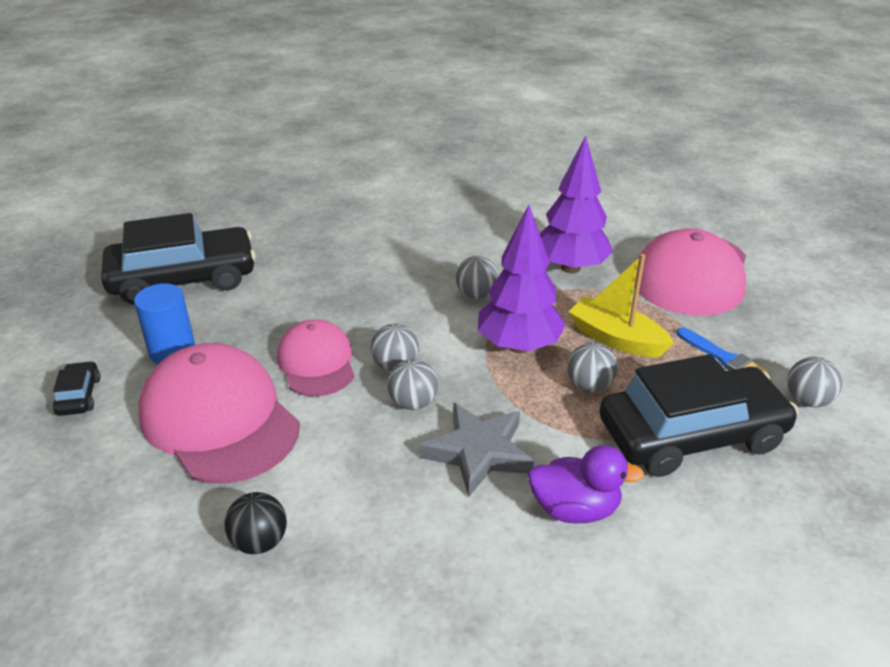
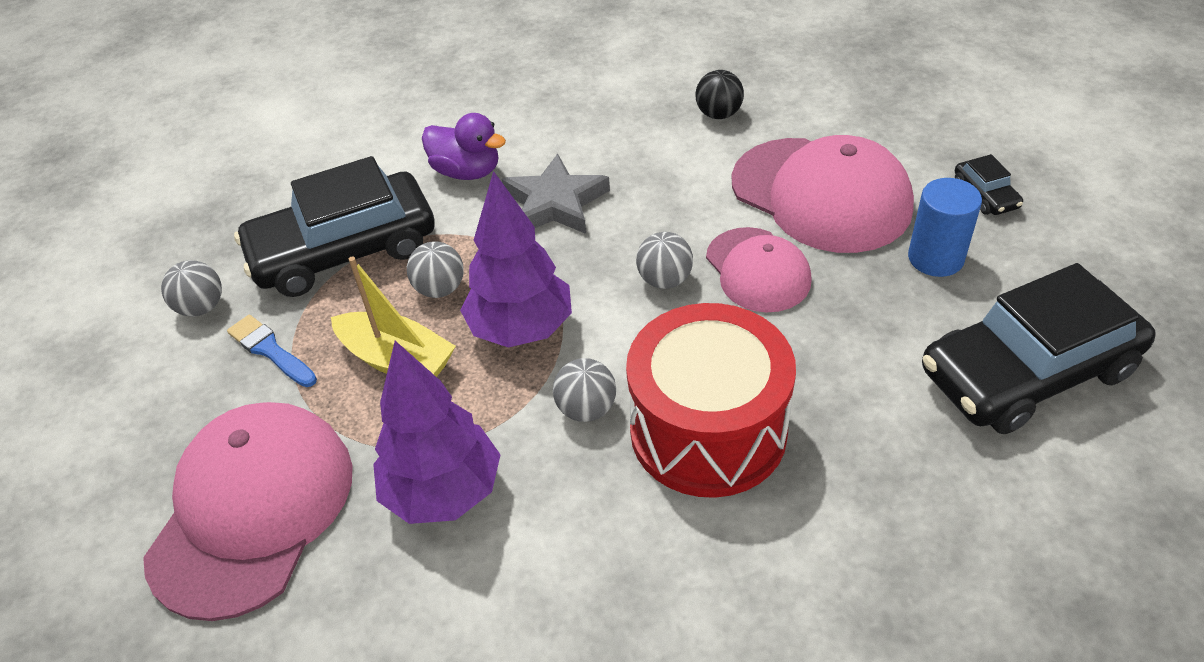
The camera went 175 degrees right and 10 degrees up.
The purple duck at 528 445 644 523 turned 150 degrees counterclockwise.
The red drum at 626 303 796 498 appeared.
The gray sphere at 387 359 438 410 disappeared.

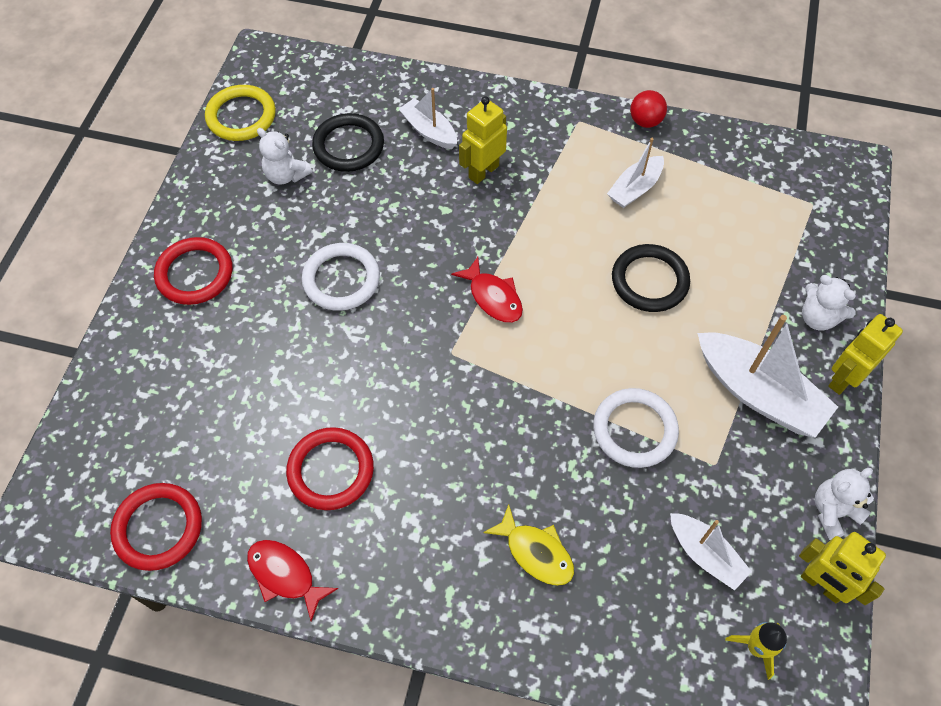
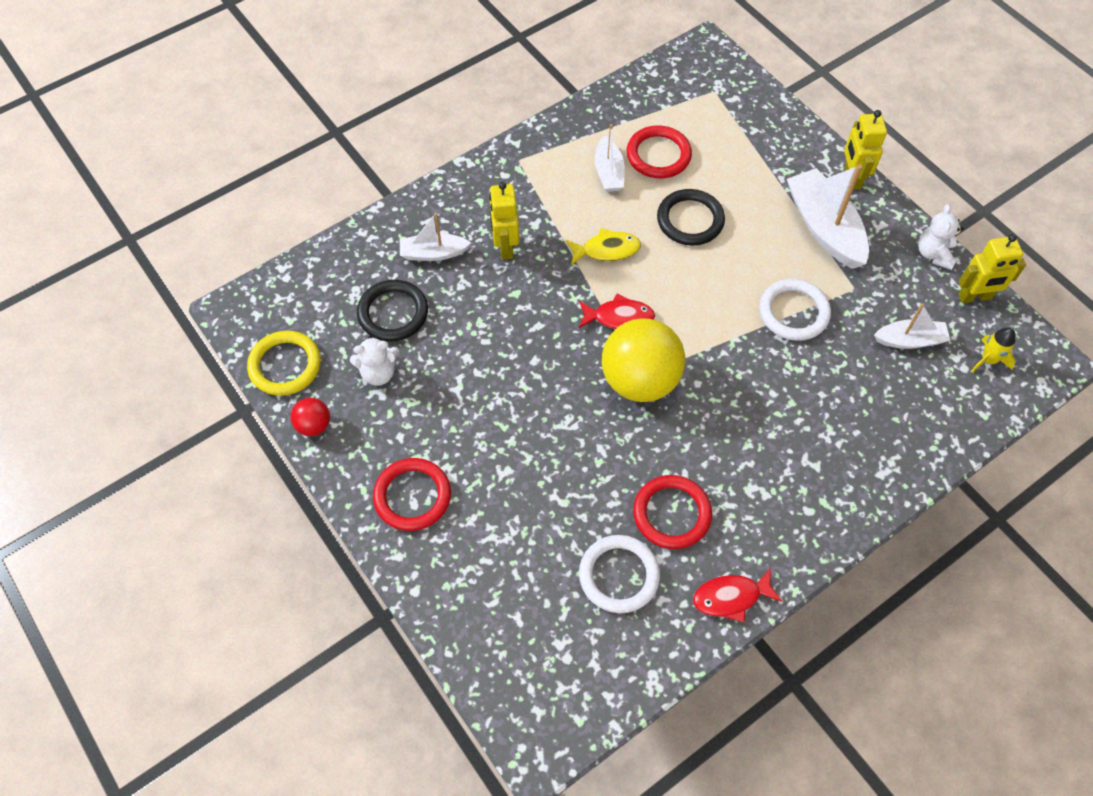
The camera went 50 degrees left and 0 degrees up.
The red sphere moved from 630 90 667 128 to 291 398 330 436.
The golden fish moved from 483 504 574 586 to 566 228 641 265.
The snow-white ring moved from 302 243 380 311 to 579 535 660 613.
The golden sphere at 602 319 685 402 appeared.
The red ring moved from 110 483 202 571 to 627 125 692 178.
The snow-white boat at 697 315 838 438 turned 105 degrees counterclockwise.
The snow-white teddy at 802 275 856 331 disappeared.

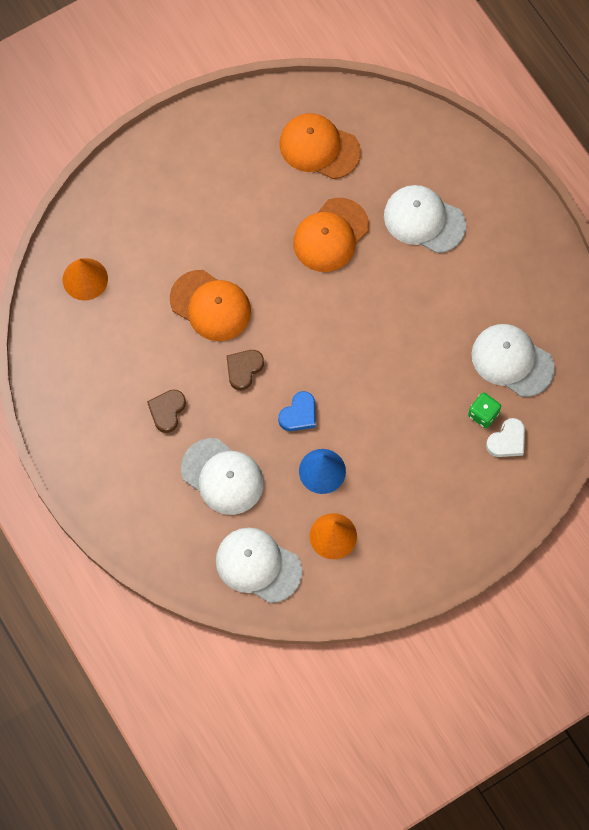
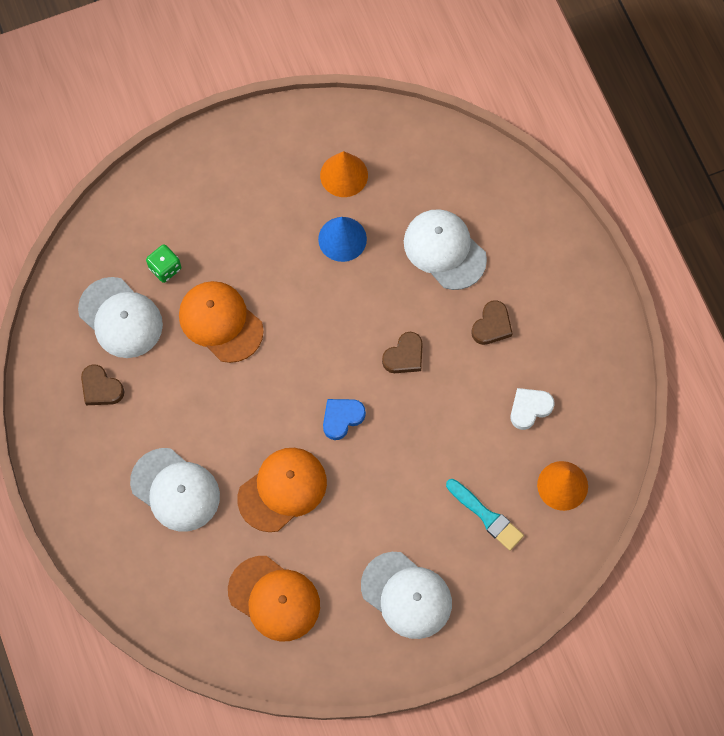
The camera went 170 degrees left and 0 degrees up.
The russet heart shape at 81 364 124 405 appeared.
The bright orange baseball cap moved from 170 270 251 341 to 179 281 264 363.
The blue heart shape moved from 278 391 316 431 to 323 399 366 440.
The snow-white baseball cap moved from 216 528 302 603 to 361 552 452 639.
The teal brush at 446 479 524 551 appeared.
The snow-white heart shape moved from 486 418 525 457 to 510 388 555 430.

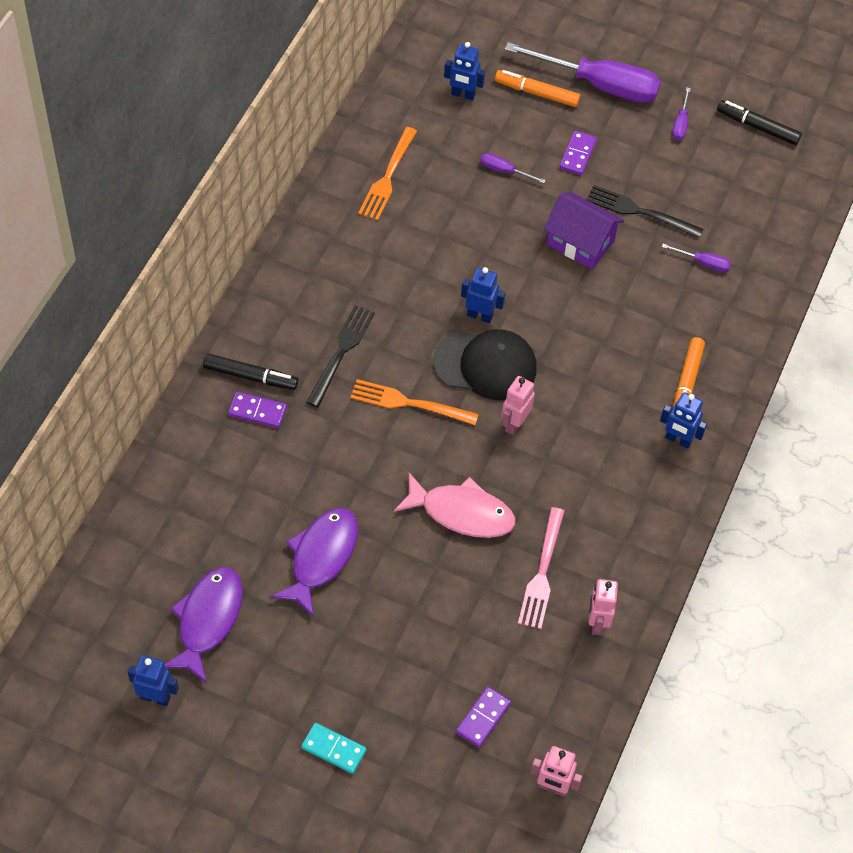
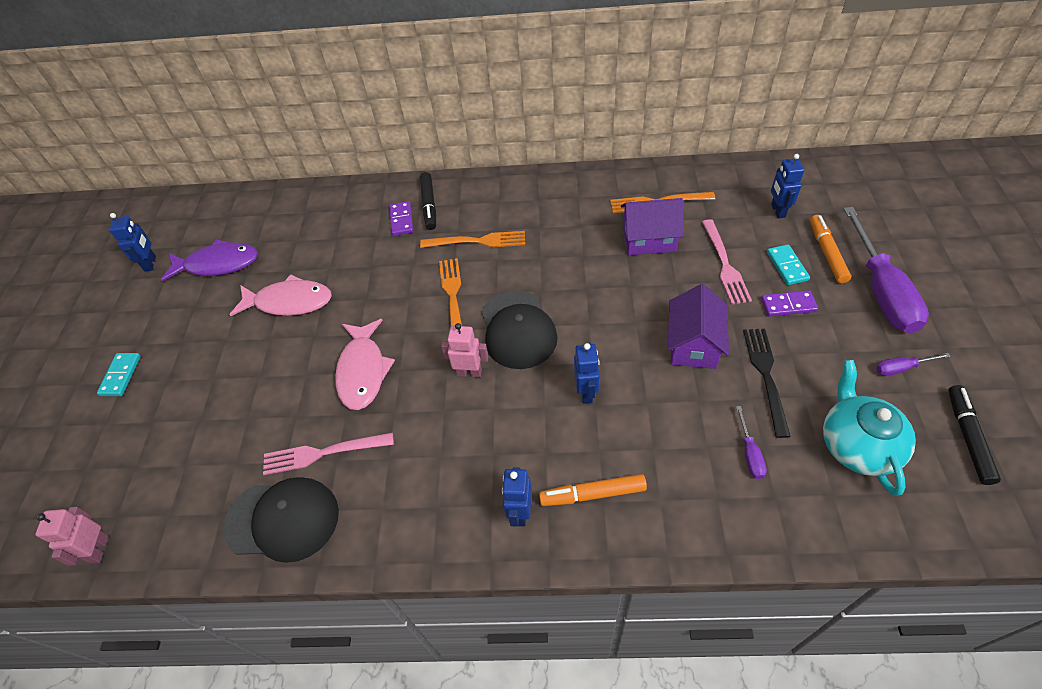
The camera went 75 degrees right and 5 degrees down.
The rose-pink robot figure at 588 579 618 636 was replaced by the jet-black baseball cap at 223 477 339 563.
The purple fish at 271 508 358 618 became the rose-pink fish at 230 274 332 316.
The jet-black fork at 306 305 375 408 became the bright orange fork at 420 231 525 248.
The blue robot figure moved from 461 267 505 323 to 574 343 599 404.
The purple house at 621 198 684 255 appeared.
The purple screwdriver at 480 153 546 183 was replaced by the rose-pink fork at 702 219 752 305.
The teal domino piece at 767 244 810 285 appeared.
The teal teapot at 823 360 916 496 appeared.
The purple domino piece at 456 687 511 748 disappeared.

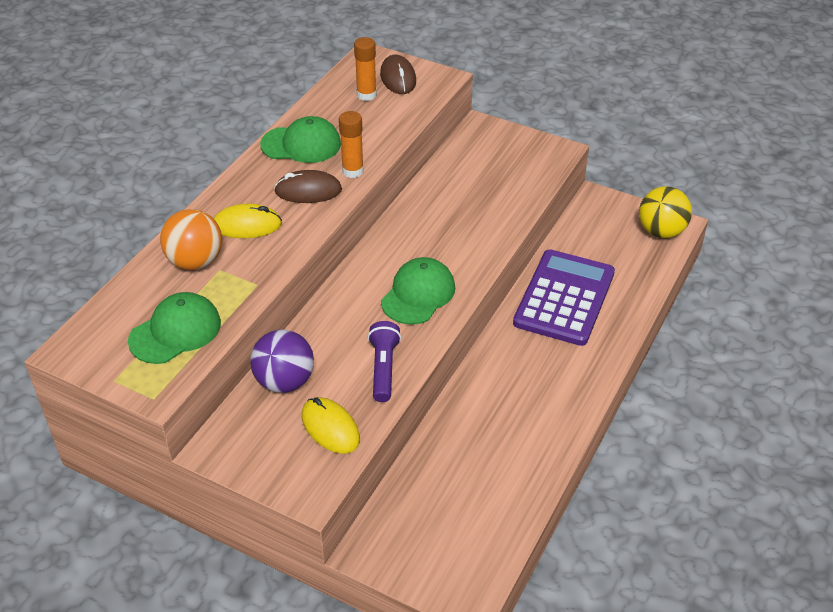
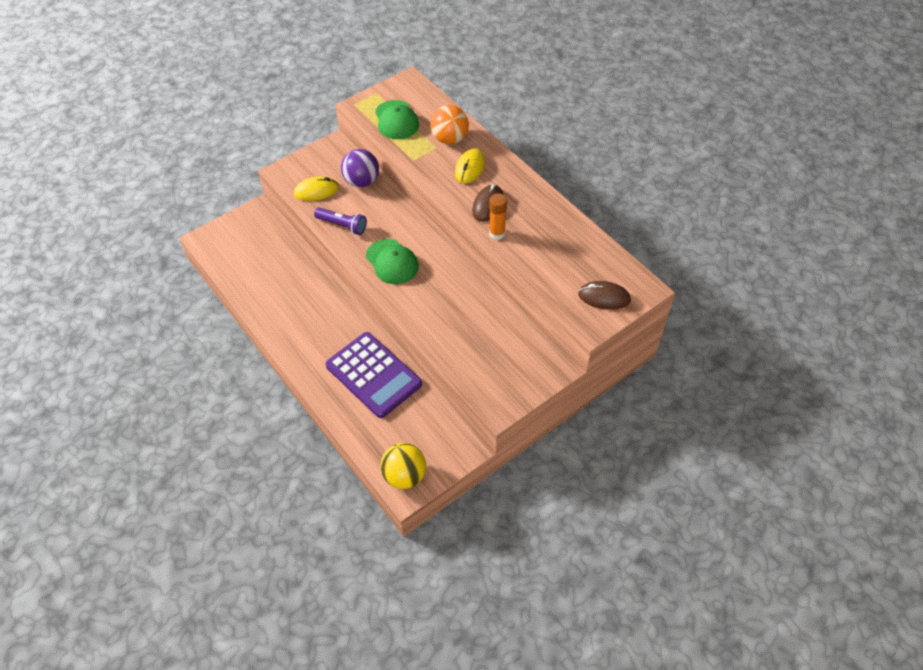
The camera went 115 degrees right and 10 degrees up.
The emerald baseball cap at 260 116 341 163 disappeared.
The bright orange glue stick at 354 37 377 101 disappeared.

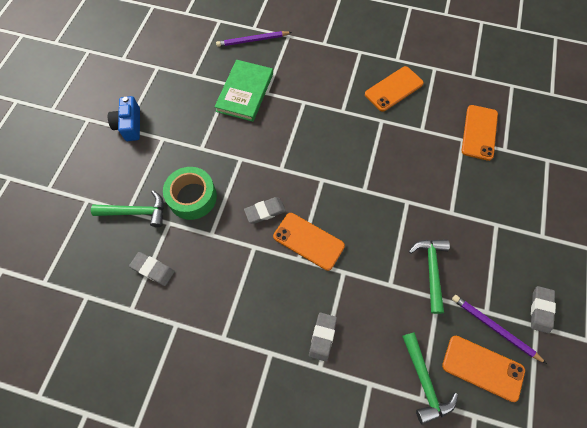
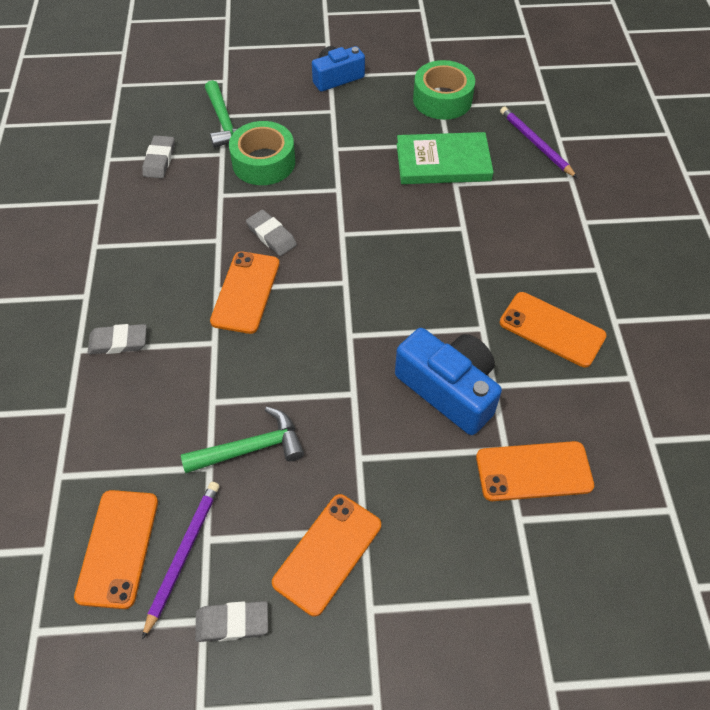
The camera went 70 degrees right and 10 degrees down.
The bright orange smartphone at 272 494 381 617 appeared.
The blue compact camera at 395 328 502 435 appeared.
The emerald roll of tape at 413 60 475 120 appeared.
The emerald claw hammer at 402 332 458 425 disappeared.

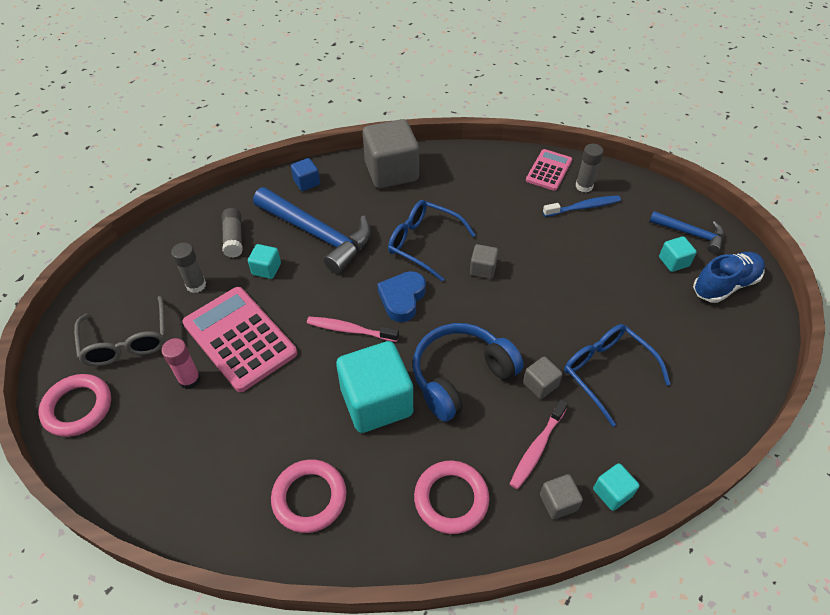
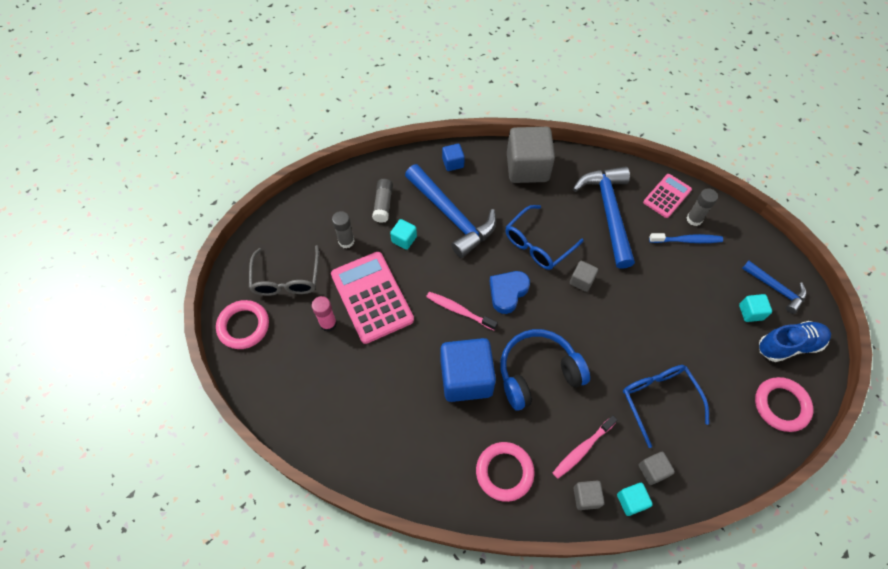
The camera went 15 degrees right and 10 degrees up.
The teal block at 336 341 413 433 became the blue block at 440 338 496 402.
The blue glasses at 388 200 476 282 turned 90 degrees counterclockwise.
The blue claw hammer at 573 166 635 269 appeared.
The gray block moved from 523 356 563 399 to 639 452 675 485.
The rose-pink ring moved from 271 459 346 533 to 755 377 813 432.

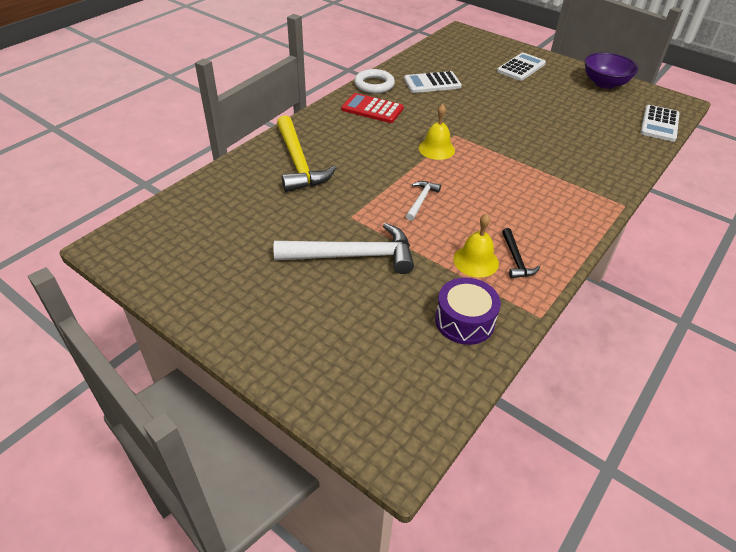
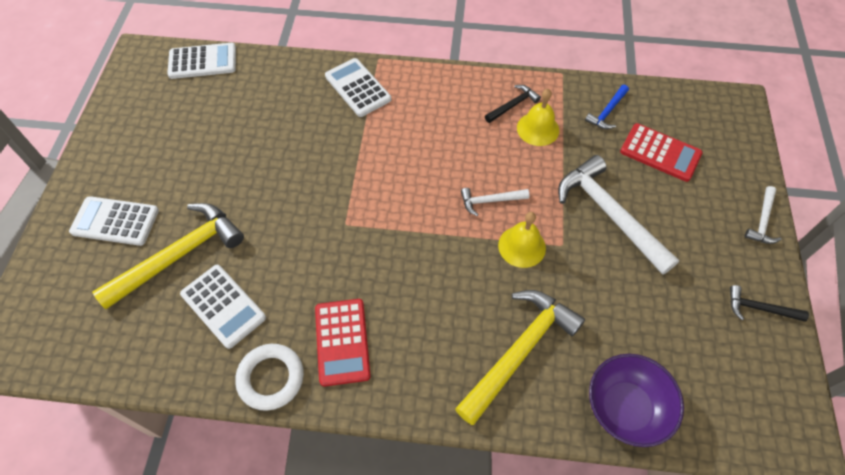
The camera went 120 degrees left and 15 degrees up.
The golden claw hammer at 92 203 244 309 appeared.
The snow-white pocket calculator at 325 58 391 117 appeared.
The golden hand bell moved from 418 104 455 160 to 498 212 546 268.
The purple drum at 435 277 501 345 was replaced by the blue claw hammer at 585 85 629 129.
The purple bowl moved from 585 52 639 89 to 589 354 684 447.
The red pocket calculator at 620 123 703 182 appeared.
The jet-black claw hammer at 730 285 809 322 appeared.
The snow-white claw hammer at 745 186 782 244 appeared.

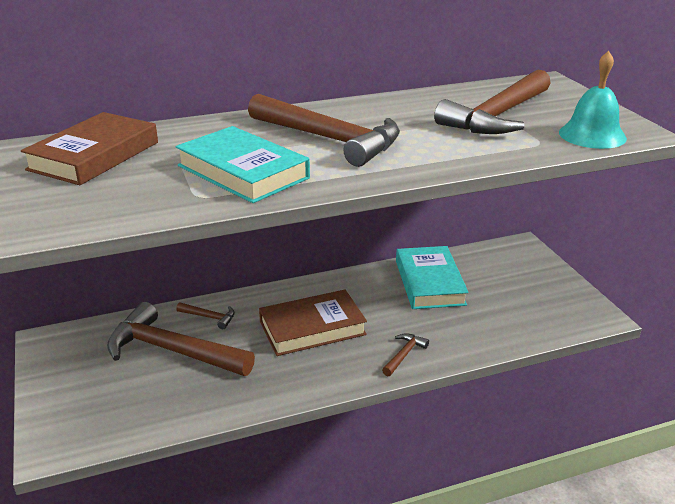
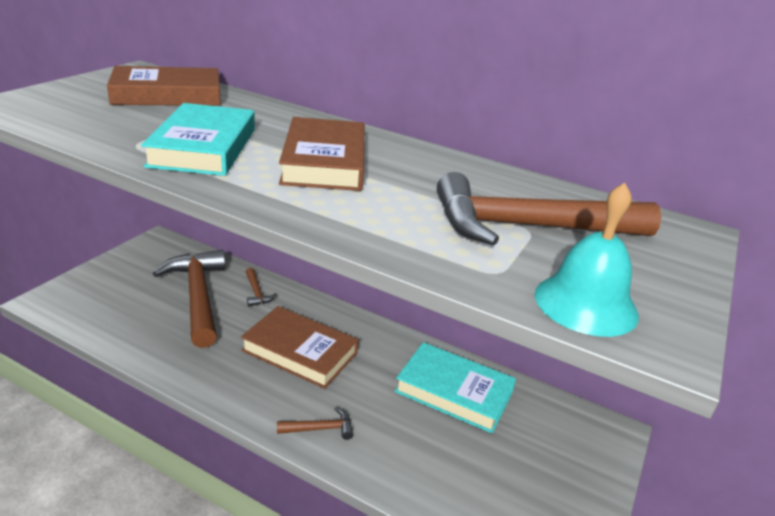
The camera went 45 degrees right and 0 degrees up.
The russet claw hammer at 248 94 400 167 was replaced by the russet hardcover at 279 117 365 191.
The teal hardcover at 396 246 469 309 turned 75 degrees clockwise.

